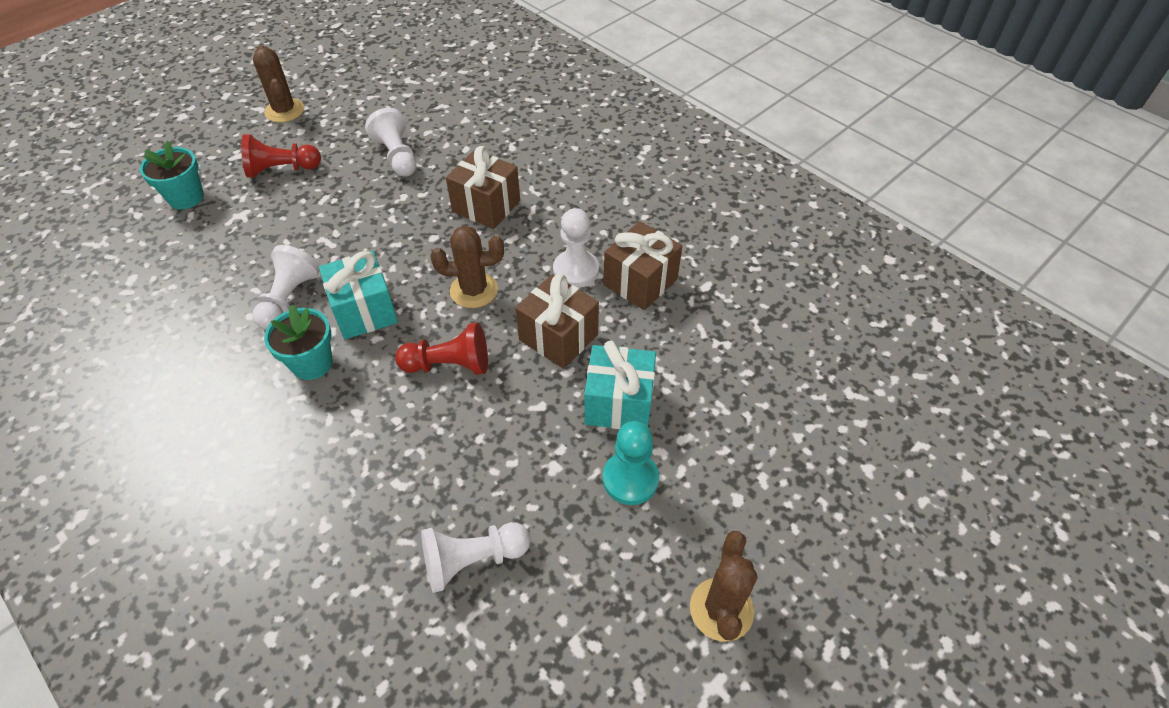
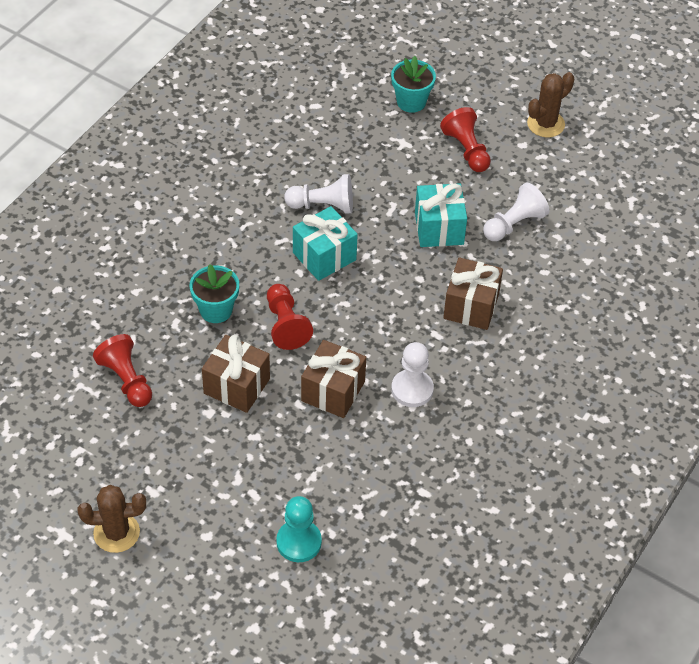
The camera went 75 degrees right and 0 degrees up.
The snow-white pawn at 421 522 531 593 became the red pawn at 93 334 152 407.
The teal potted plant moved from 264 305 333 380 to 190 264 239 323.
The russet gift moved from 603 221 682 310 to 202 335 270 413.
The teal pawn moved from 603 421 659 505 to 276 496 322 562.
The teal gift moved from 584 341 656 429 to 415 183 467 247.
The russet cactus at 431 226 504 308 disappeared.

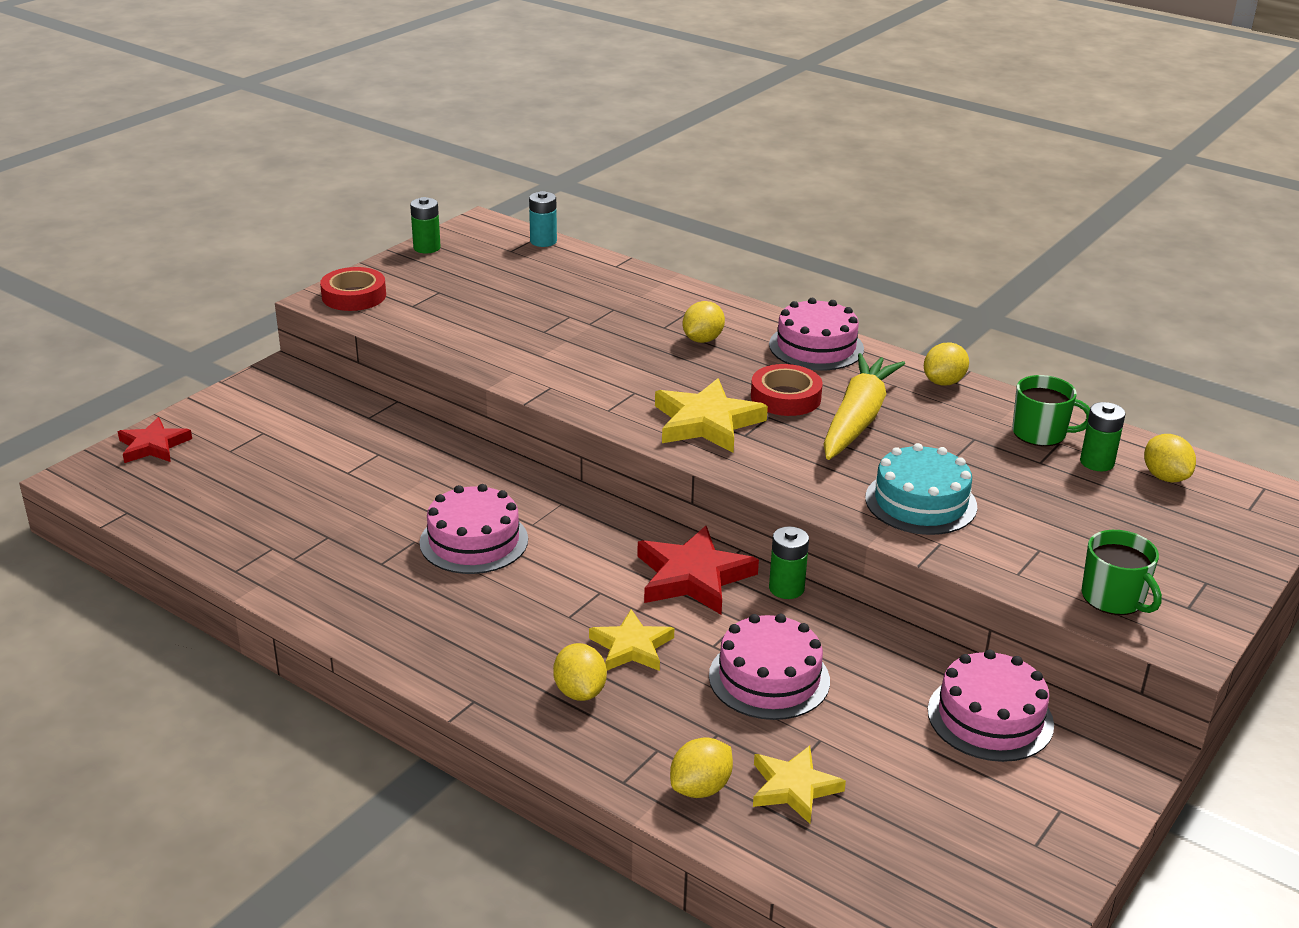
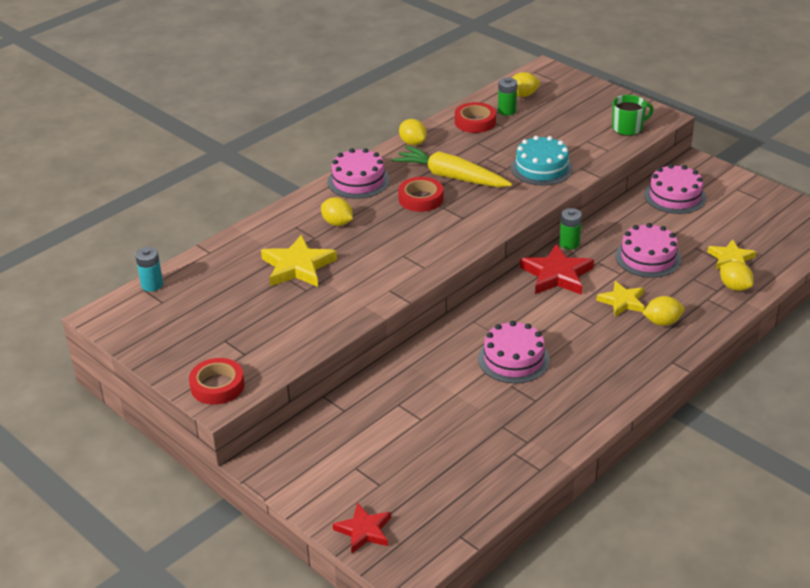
The camera went 80 degrees left and 5 degrees up.
The golden star shape moved from 655 378 768 453 to 261 234 337 287.
The emerald coffee mug at 1012 375 1090 446 was replaced by the red roll of tape at 455 102 496 133.
The emerald AA battery at 410 197 441 253 disappeared.

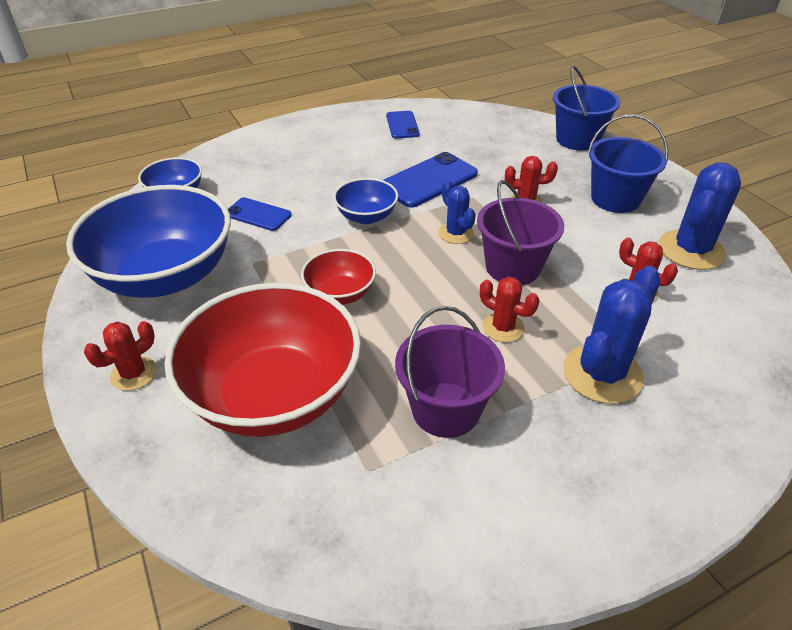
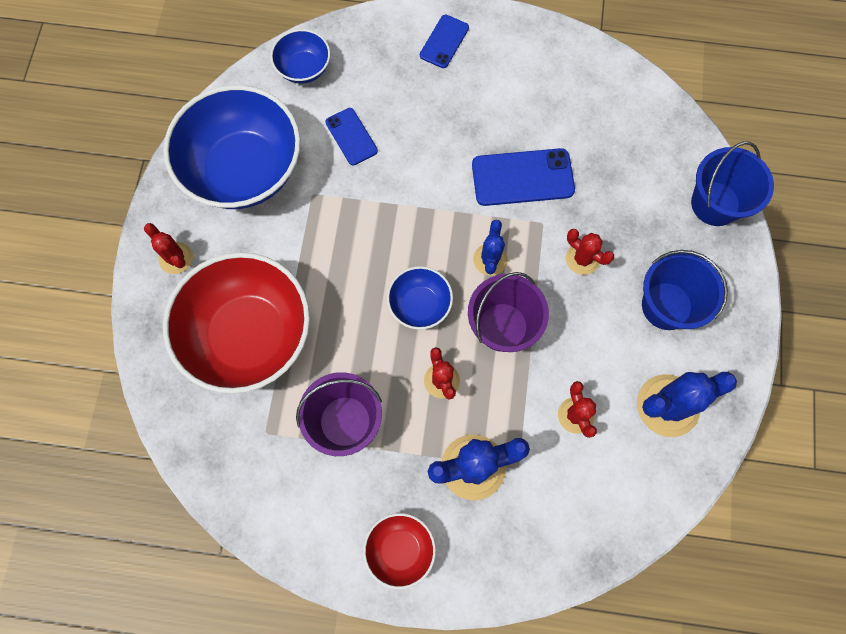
The camera went 35 degrees right and 30 degrees up.
The red cactus at 84 321 157 391 turned 60 degrees clockwise.
The red bowl moved from 301 249 376 305 to 363 513 436 589.
The blue bowl moved from 333 178 398 224 to 387 266 453 330.
The blue smartphone moved from 386 111 420 139 to 420 15 469 68.

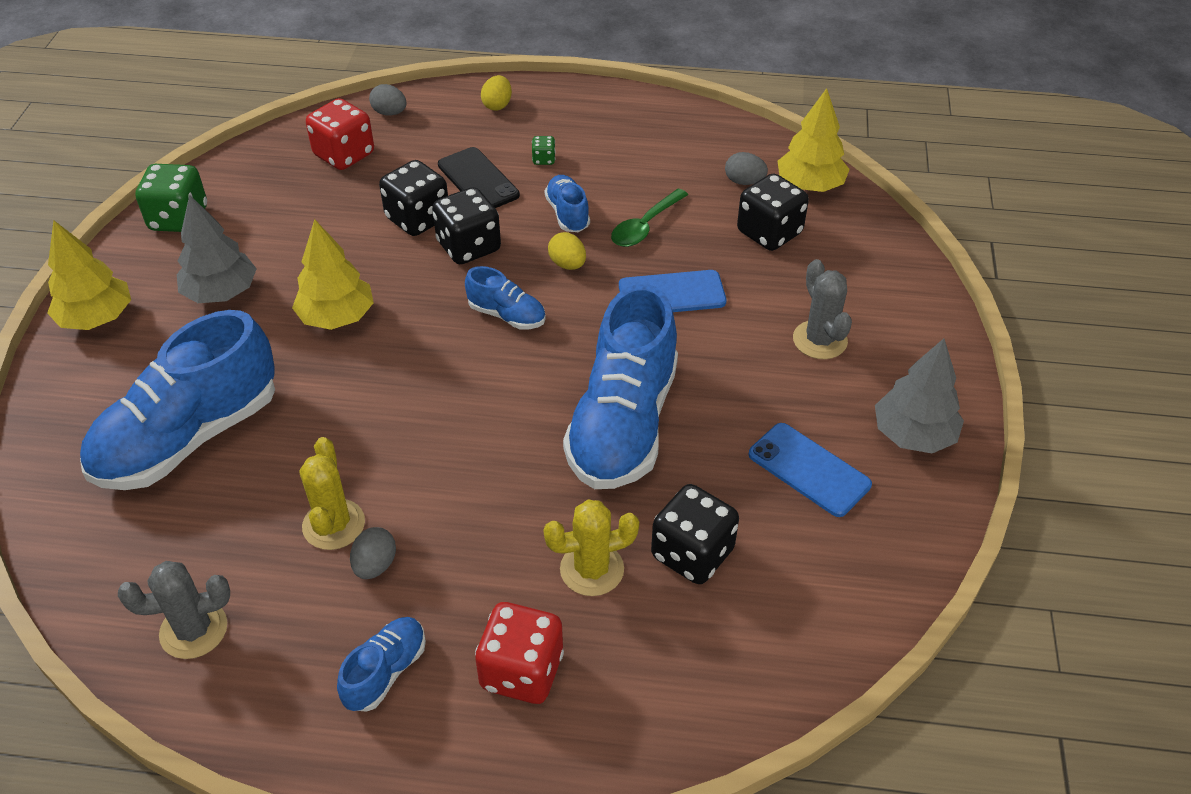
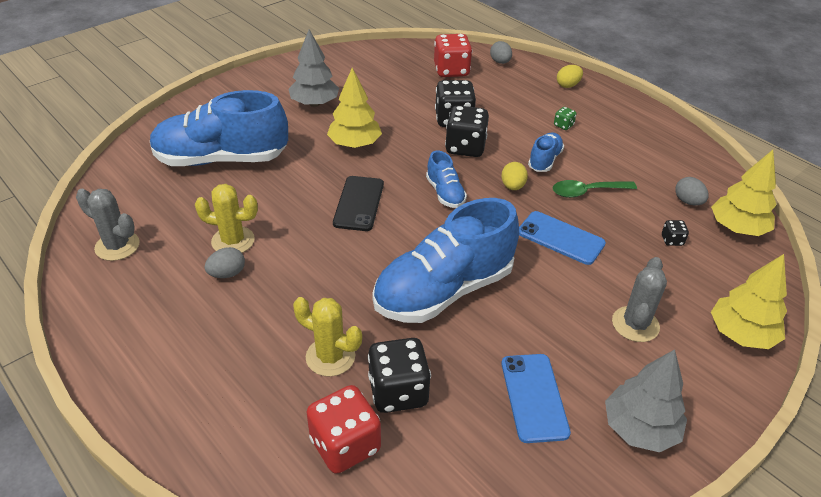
The camera went 40 degrees right and 5 degrees down.
The golden cactus at 300 437 365 550 turned 60 degrees clockwise.
The red die moved from 475 602 564 704 to 306 385 381 474.
The jet-black smartphone moved from 438 147 520 208 to 333 176 384 231.
The jet-black die at 737 173 809 251 changed to 0.45 times the size.
The golden tree moved from 47 220 131 330 to 711 254 787 349.
The emerald die at 136 164 207 232 disappeared.
The blue shoe at 337 617 426 712 disappeared.

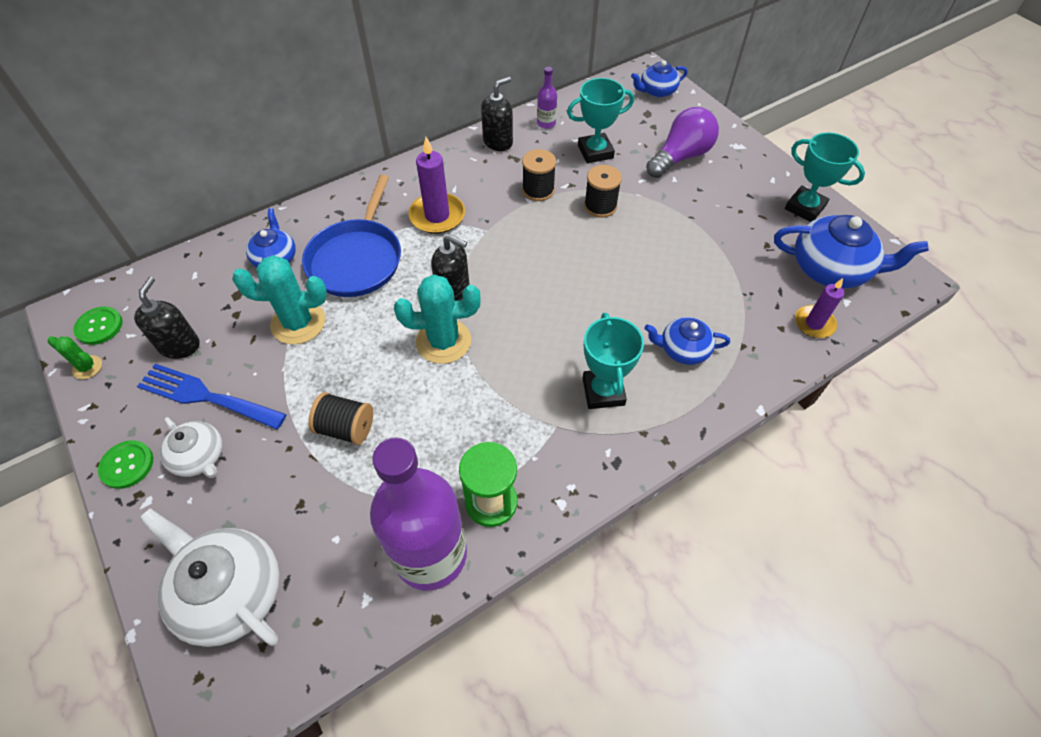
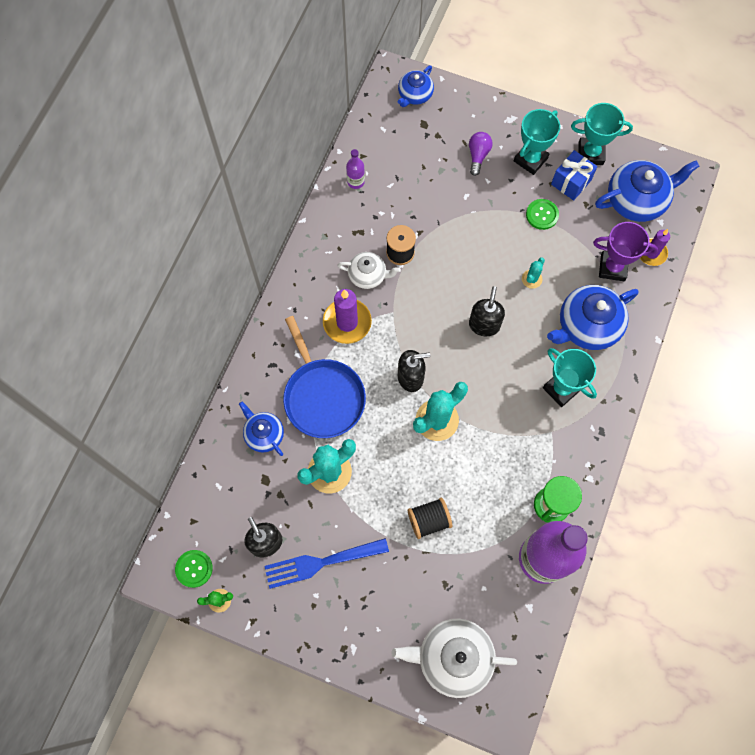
The camera went 35 degrees left and 15 degrees up.
The snow-white teapot moved from 160 417 222 478 to 337 252 401 289.
The purple bulb at 646 107 719 178 changed to 0.58 times the size.
The jet-black soap dispenser moved from 481 77 513 151 to 469 286 505 336.
The teal award cup moved from 567 78 634 163 to 514 109 560 175.
The teal cactus at 522 257 545 289 appeared.
The emerald button moved from 98 440 153 489 to 526 199 559 230.
The blue teapot at 645 317 730 365 changed to 1.71 times the size.
The blue gift at 551 150 598 201 appeared.
The purple award cup at 593 222 658 281 appeared.
The jet-black reel of thread at 584 165 622 218 disappeared.

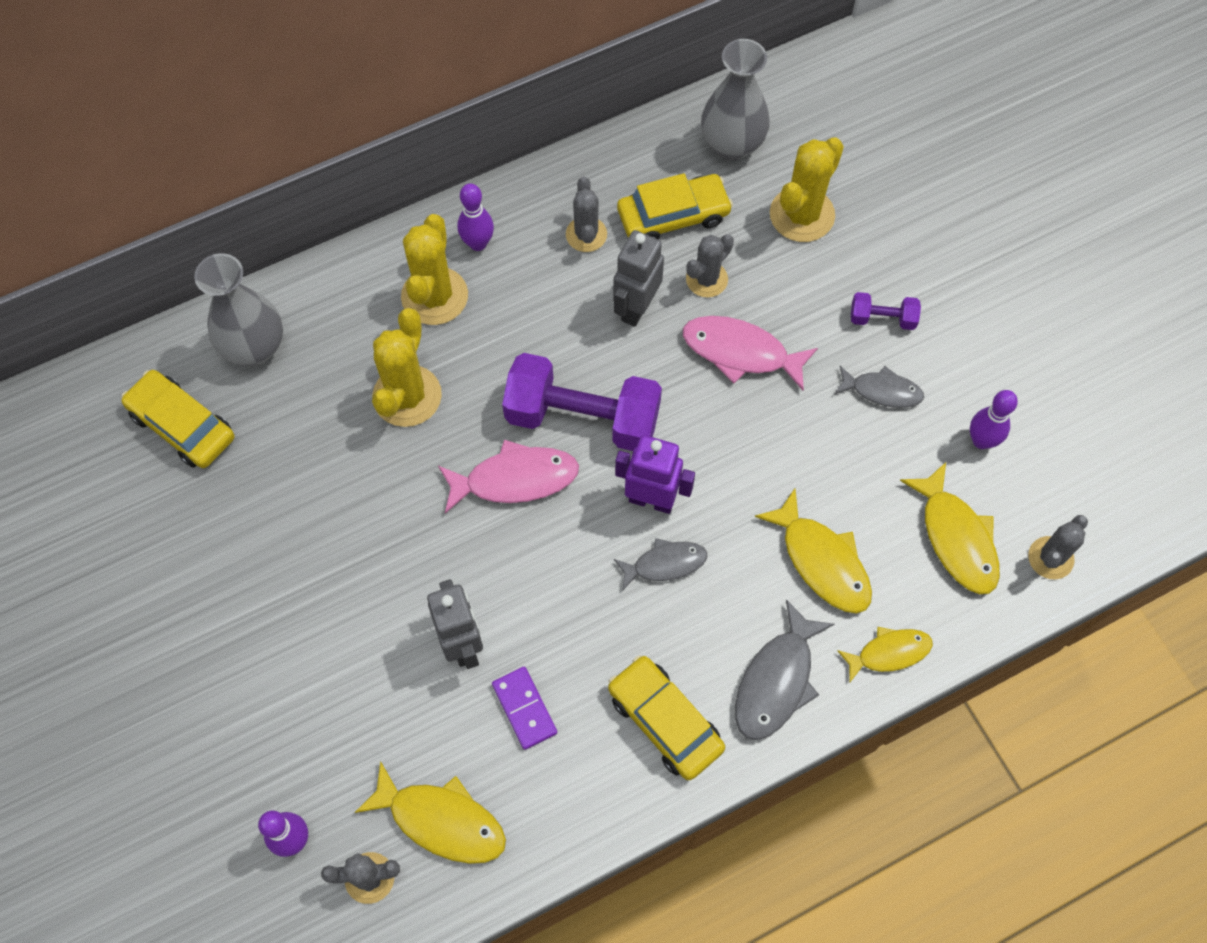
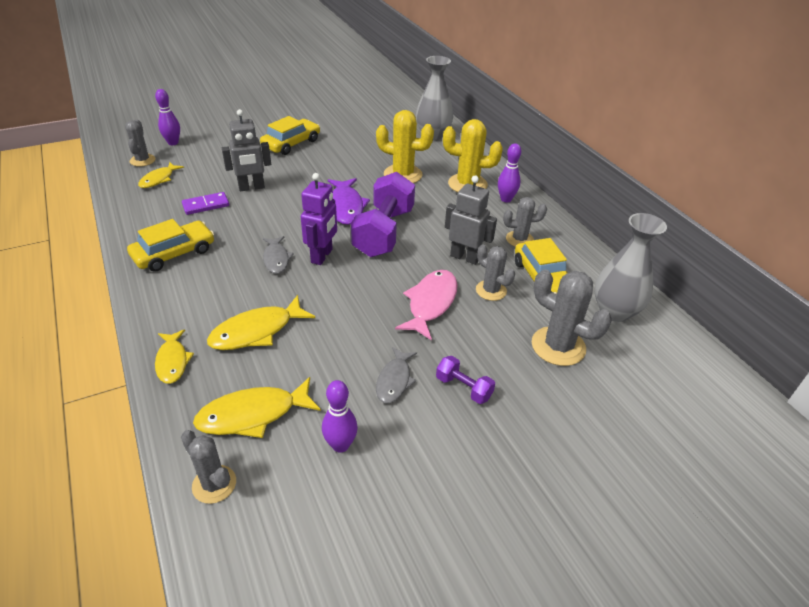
The camera went 90 degrees right and 25 degrees down.
The golden fish at 354 761 506 864 changed to 0.65 times the size.
The golden automobile moved from 122 370 235 468 to 260 116 320 155.
The rose-pink fish at 438 440 579 513 became the purple fish at 328 178 370 225.
The purple free weight at 851 292 921 330 turned 60 degrees counterclockwise.
The golden cactus at 770 137 844 242 became the gray cactus at 532 270 612 366.
The gray fish at 735 600 835 740 disappeared.

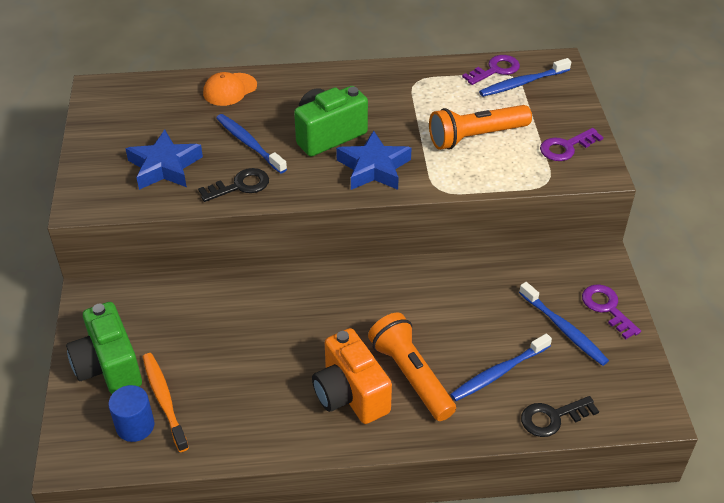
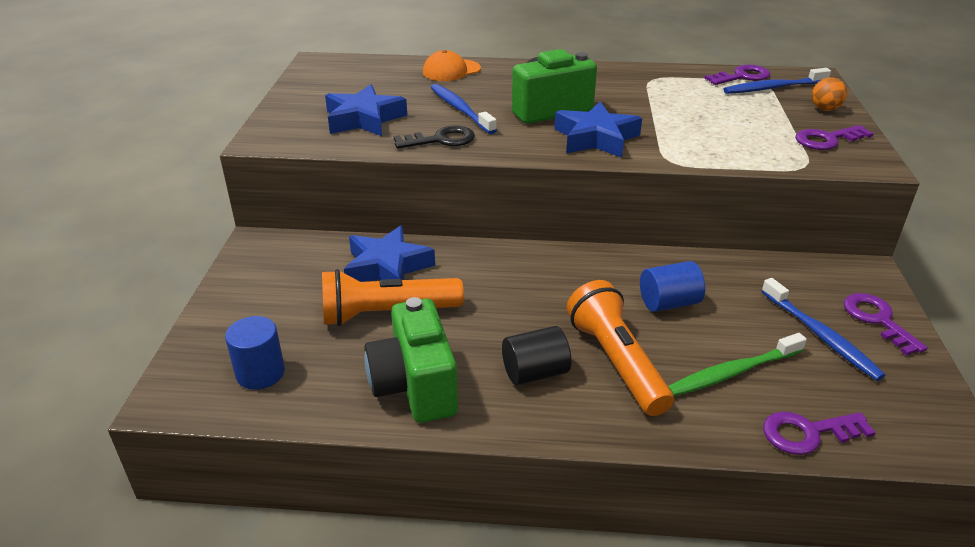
The camera went 10 degrees right and 10 degrees down.
The bright orange torch moved from 429 105 532 150 to 322 269 464 326.
The blue star shape at 344 225 435 282 appeared.
The emerald compact camera moved from 66 302 142 394 to 364 297 458 423.
The bright orange compact camera at 312 328 392 424 was replaced by the jet-black solid cylinder at 502 326 571 385.
The blue solid cylinder at 640 261 705 312 appeared.
The blue dental brush at 450 333 552 401 became the emerald dental brush at 668 333 807 396.
The jet-black key at 521 396 599 437 became the purple key at 763 412 876 455.
The bright orange sphere at 812 77 847 111 appeared.
The bright orange dental brush at 143 353 189 452 disappeared.

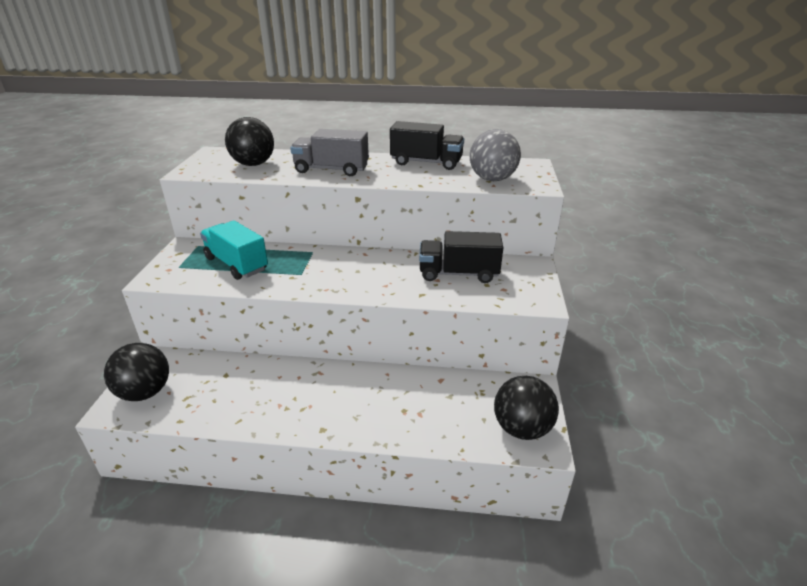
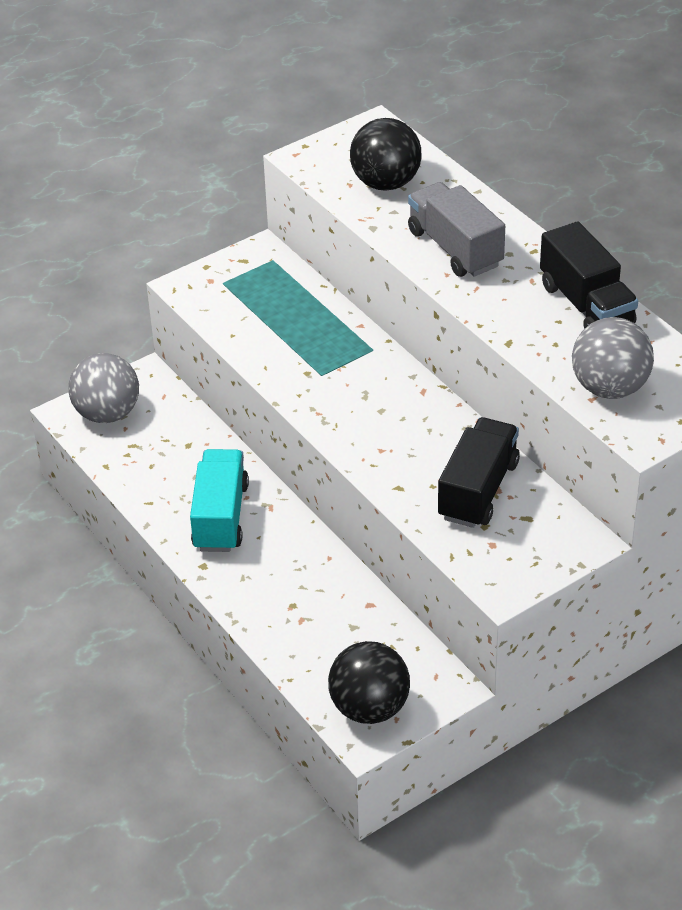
The camera went 50 degrees right and 10 degrees up.
The jet-black sphere at 104 343 169 401 became the gray sphere at 68 353 139 423.
The teal truck moved from 200 220 268 280 to 190 449 249 552.
The jet-black truck at 419 231 503 283 turned 60 degrees clockwise.

